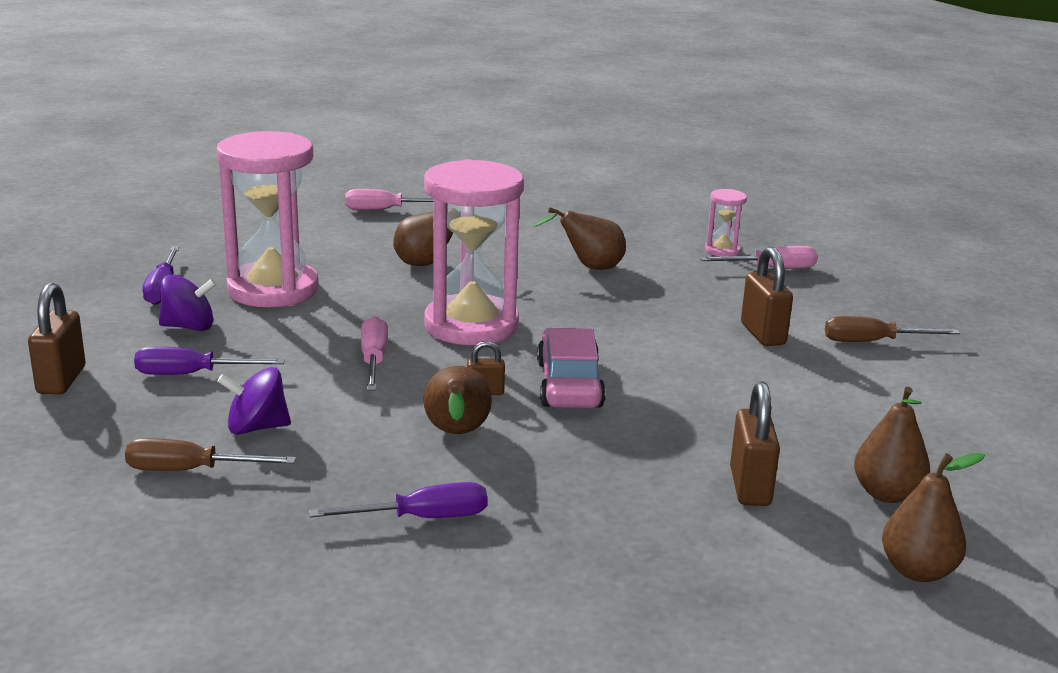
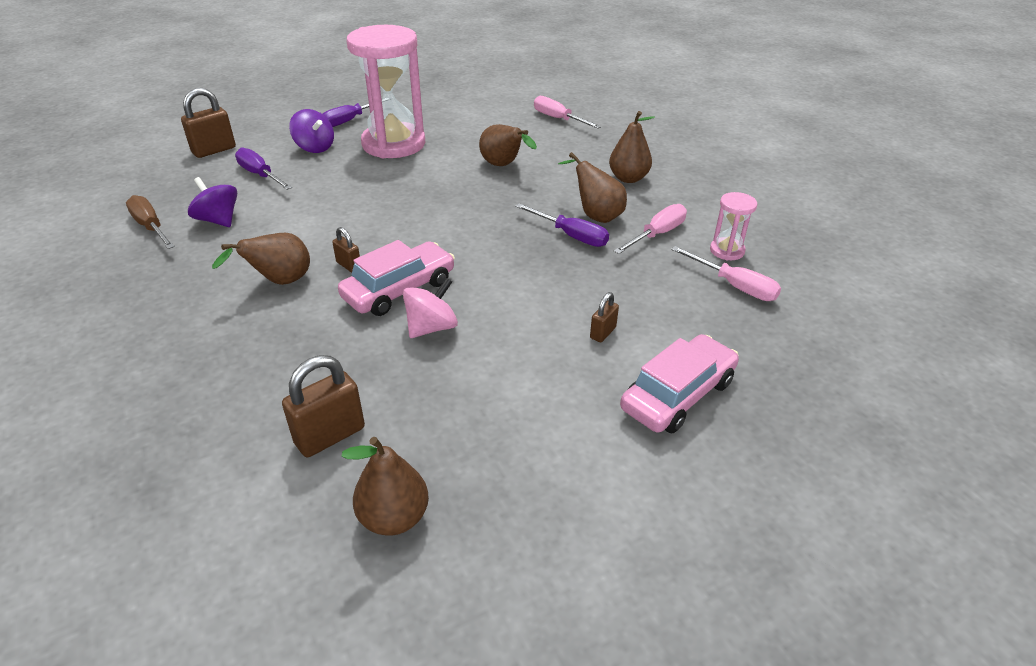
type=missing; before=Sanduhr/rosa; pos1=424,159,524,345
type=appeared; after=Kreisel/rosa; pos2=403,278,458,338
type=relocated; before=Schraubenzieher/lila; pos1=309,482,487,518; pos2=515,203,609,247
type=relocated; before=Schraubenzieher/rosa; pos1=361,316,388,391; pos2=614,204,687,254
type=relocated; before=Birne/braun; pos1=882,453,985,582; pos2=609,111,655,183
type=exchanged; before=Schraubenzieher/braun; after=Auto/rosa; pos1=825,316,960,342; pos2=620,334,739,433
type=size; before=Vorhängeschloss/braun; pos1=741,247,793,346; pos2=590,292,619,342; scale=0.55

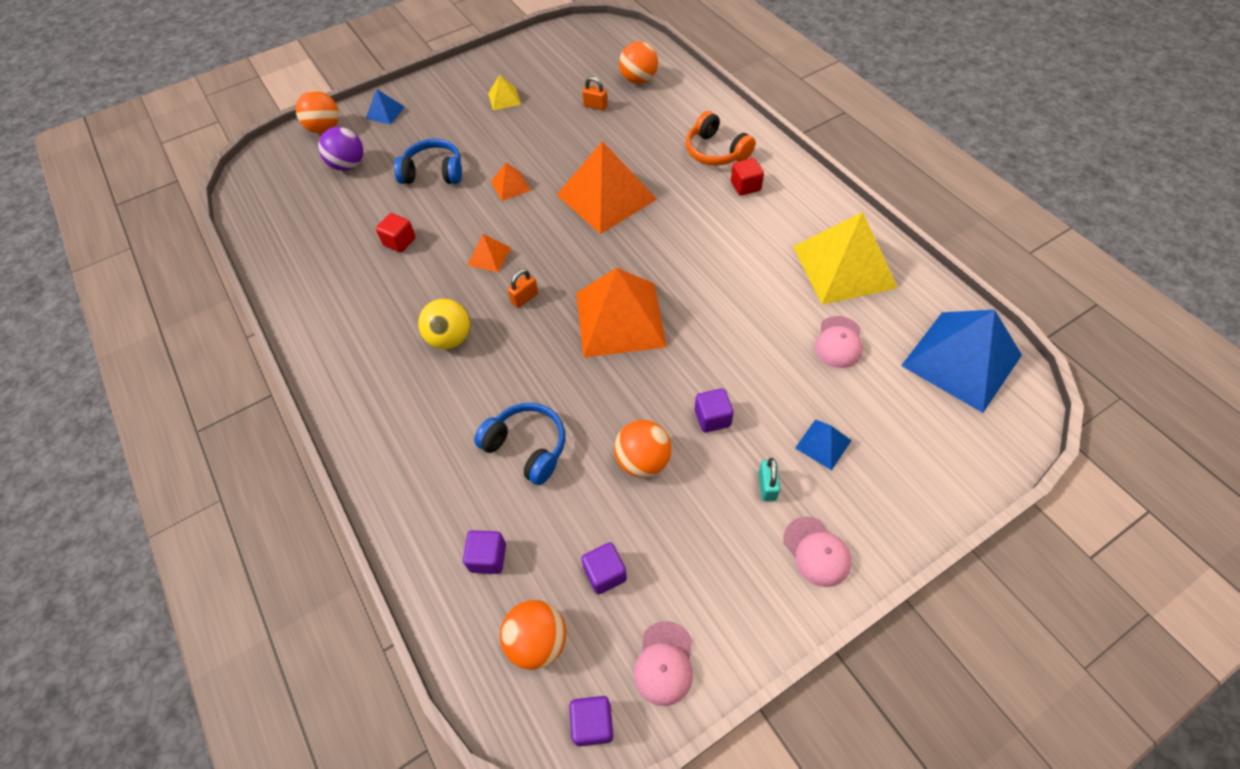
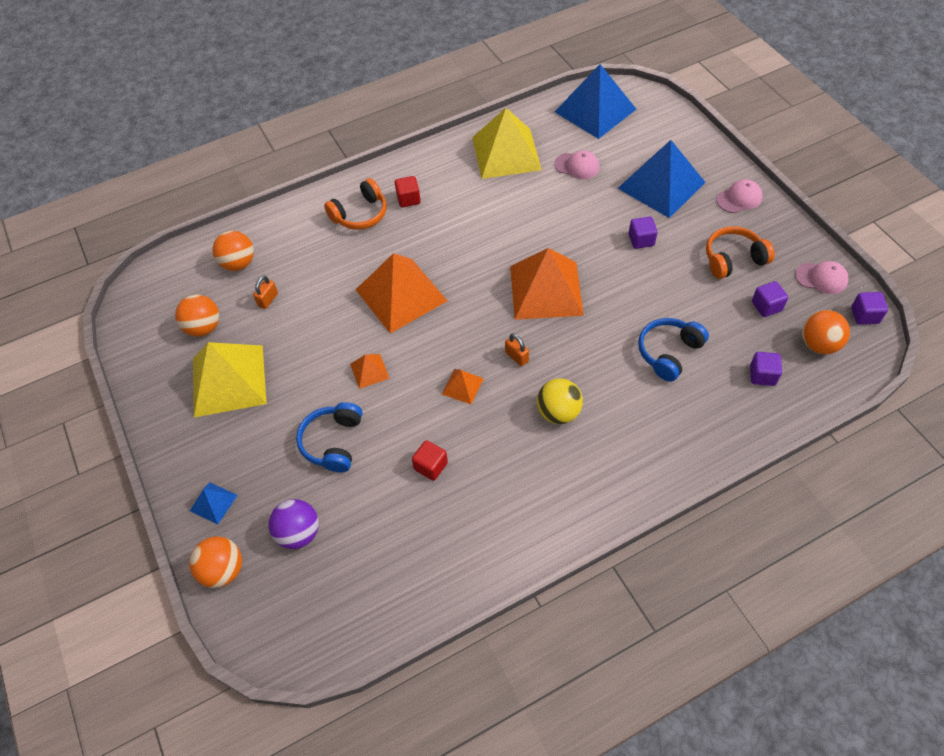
type=missing; before=Vorhängeschloss/türkis; pos1=758,458,780,501
type=appeared; after=Kopfhörer/orange; pos2=706,226,775,279
type=relocated; before=Ball/orange; pos1=614,420,672,477; pos2=175,295,219,337
type=size; before=Pyramide/gelb; pos1=488,75,521,110; pos2=193,342,267,417; scale=2.24
type=size; before=Pyramide/blau; pos1=795,419,852,470; pos2=618,140,706,218; scale=2.24

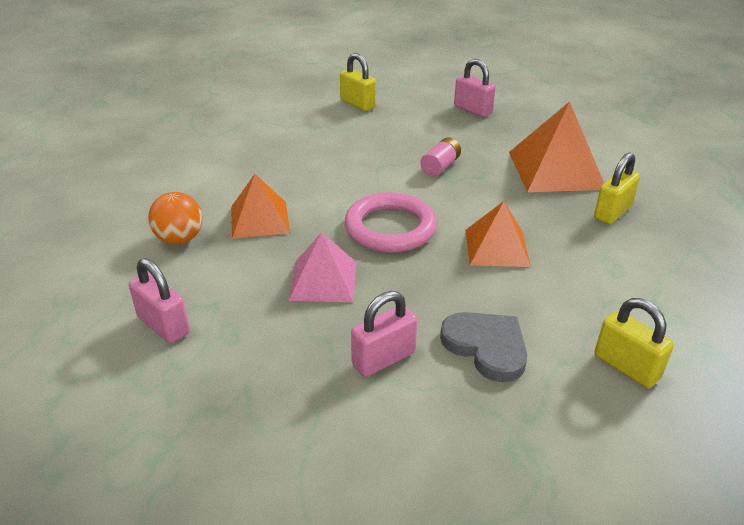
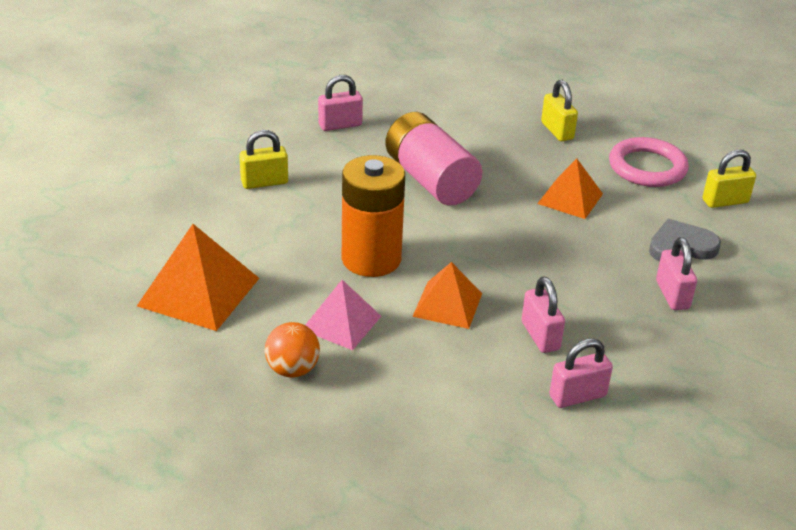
type=appeared; after=Batterie/orange; pos2=342,155,405,277
type=appeared; after=Vorhängeschloss/rosa; pos2=522,277,565,353
type=relocated; before=Ball/orange; pos1=148,192,203,244; pos2=265,322,320,378
type=relocated; before=Pyramide/rosa; pos1=289,232,357,302; pos2=305,280,381,350
type=relocated; before=Ring/rosa; pos1=345,192,437,252; pos2=609,137,689,187
type=relocated; before=Pyramide/orange; pos1=509,101,604,192; pos2=137,224,259,331
type=size; before=Batterie/rosa; pos1=420,137,461,177; pos2=385,112,482,205; scale=2.28

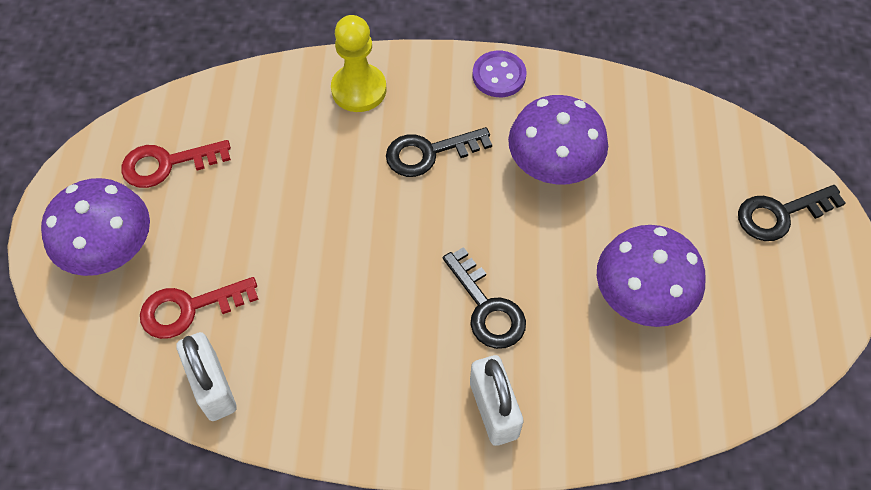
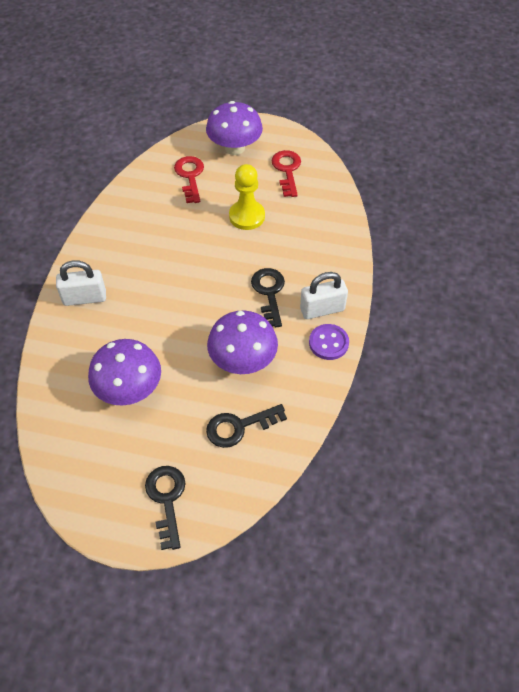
type=relocated; before=Vorhängeschloss/weiß; pos1=176,332,237,421; pos2=300,272,348,319
type=relocated; before=Bauer/gelb; pos1=331,15,386,112; pos2=229,164,265,230
type=relocated; before=Schlüssel/schwarz; pos1=443,247,526,349; pos2=206,404,287,448

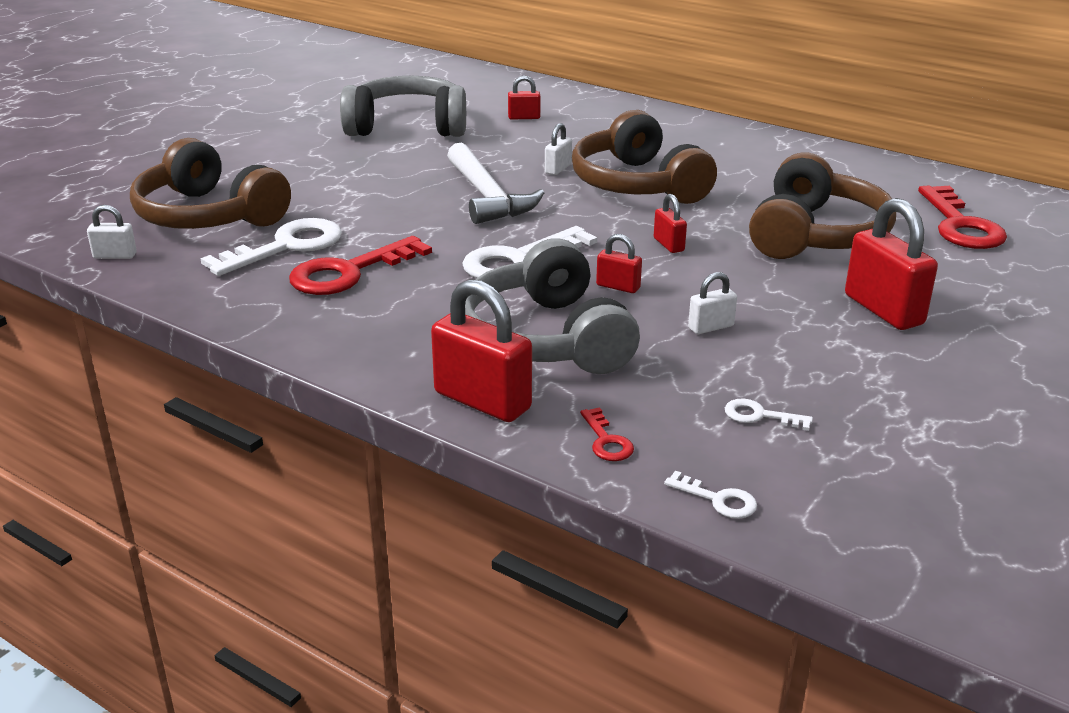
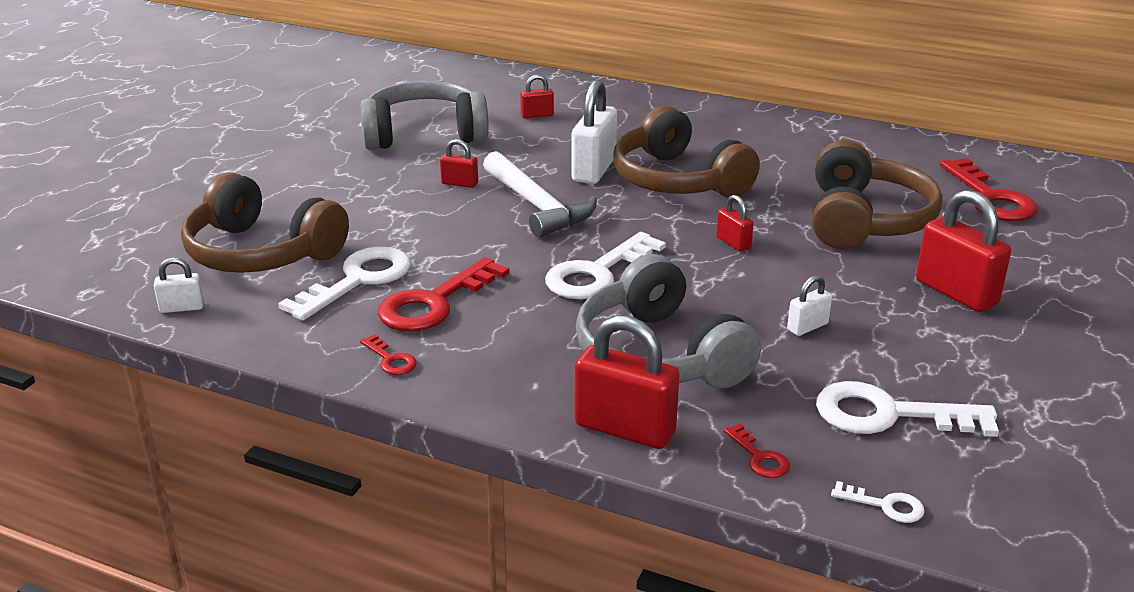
type=appeared; after=Schlüssel/rot; pos2=360,334,417,375
type=relocated; before=Vorhängeschloss/rot; pos1=596,234,642,293; pos2=440,139,478,188
type=size; before=Vorhängeschloss/weiß; pos1=545,123,572,175; pos2=572,80,617,184; scale=1.98
type=size; before=Schlüssel/weiß; pos1=725,399,813,431; pos2=816,381,999,437; scale=2.14

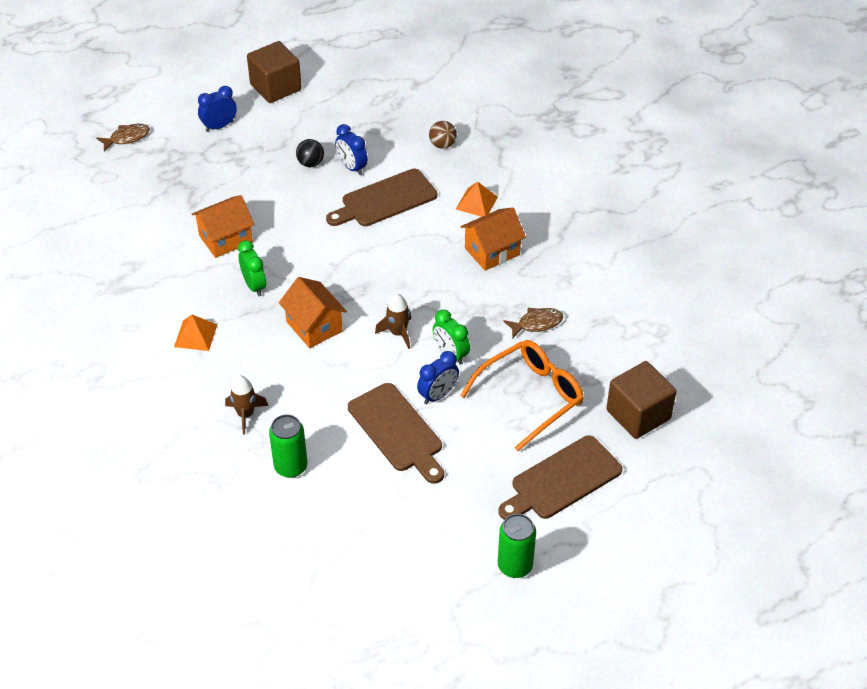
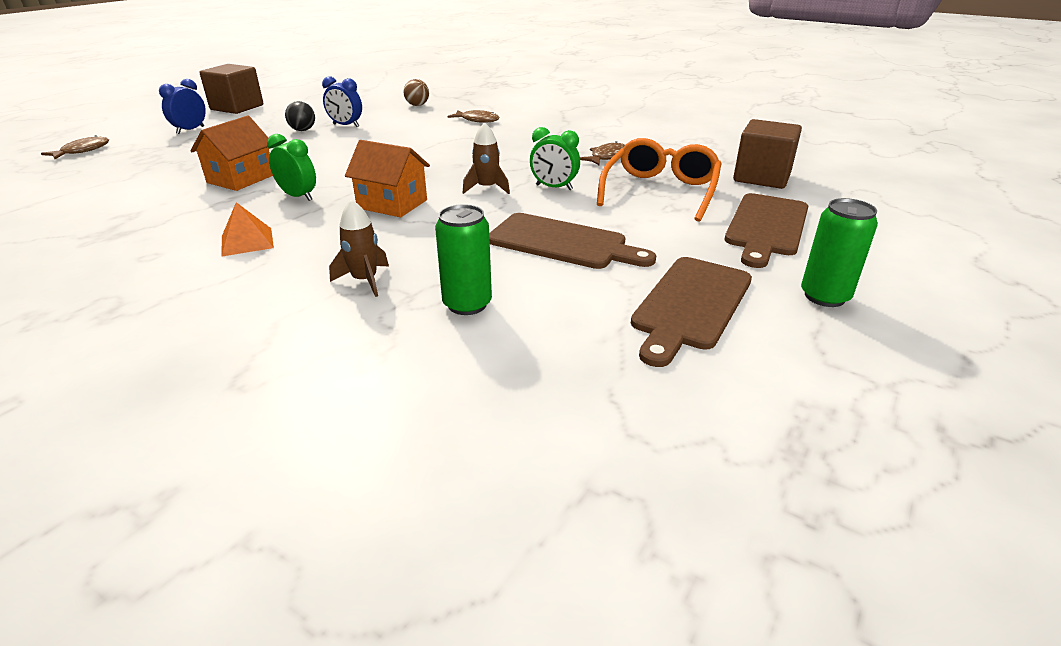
type=missing; before=Wecker/blau; pos1=417,351,459,405
type=missing; before=Haus/orange; pos1=461,207,526,271
type=relocated; before=Schneidebrett/braun; pos1=326,169,437,226; pos2=631,257,752,367
type=exchanged; before=Pyramide/orange; after=Fisch/braun; pos1=456,181,498,217; pos2=448,110,500,123

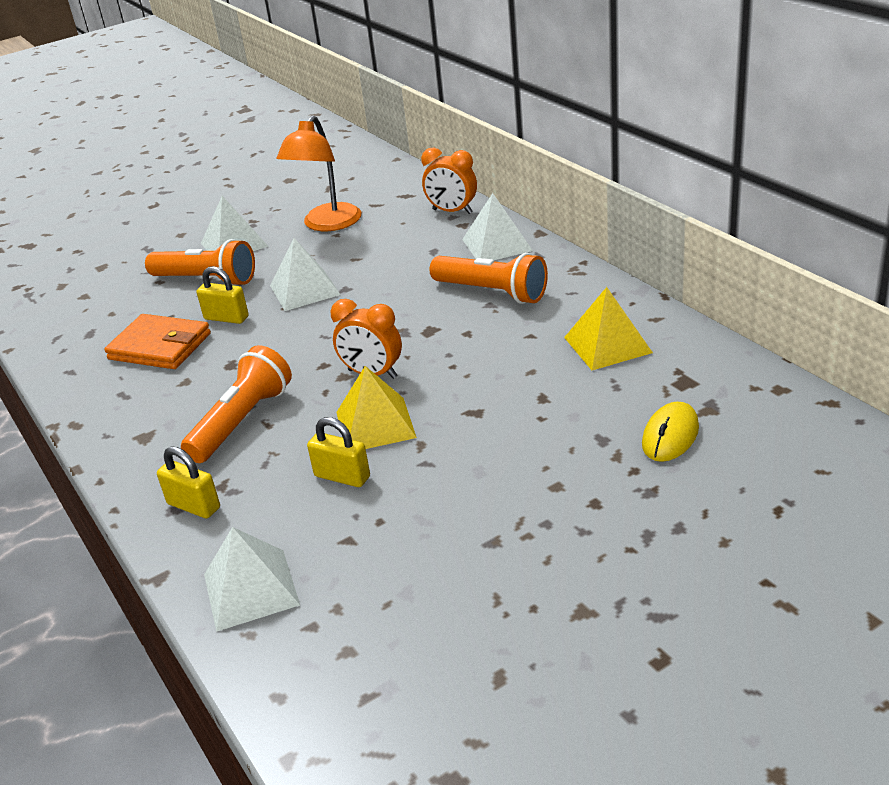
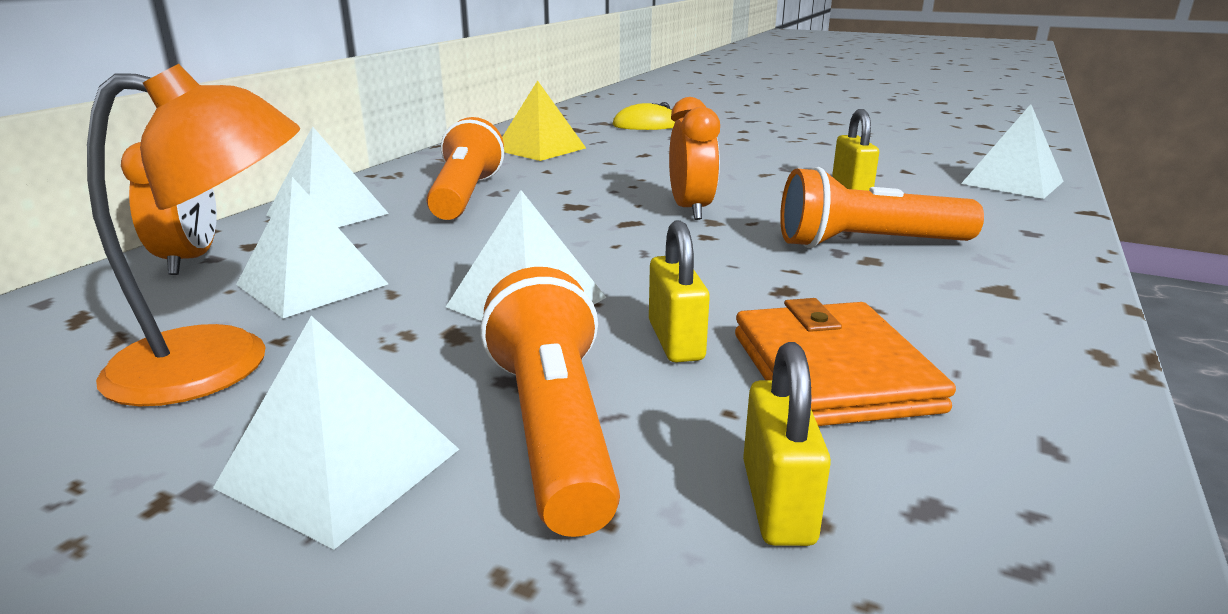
type=missing; before=Pyramide/gelb; pos1=336,366,417,449
type=appeared; after=Pyramide/weiß; pos2=236,177,388,318
type=relocated; before=Vorhängeschloss/gelb; pos1=157,446,220,519; pos2=743,342,831,546

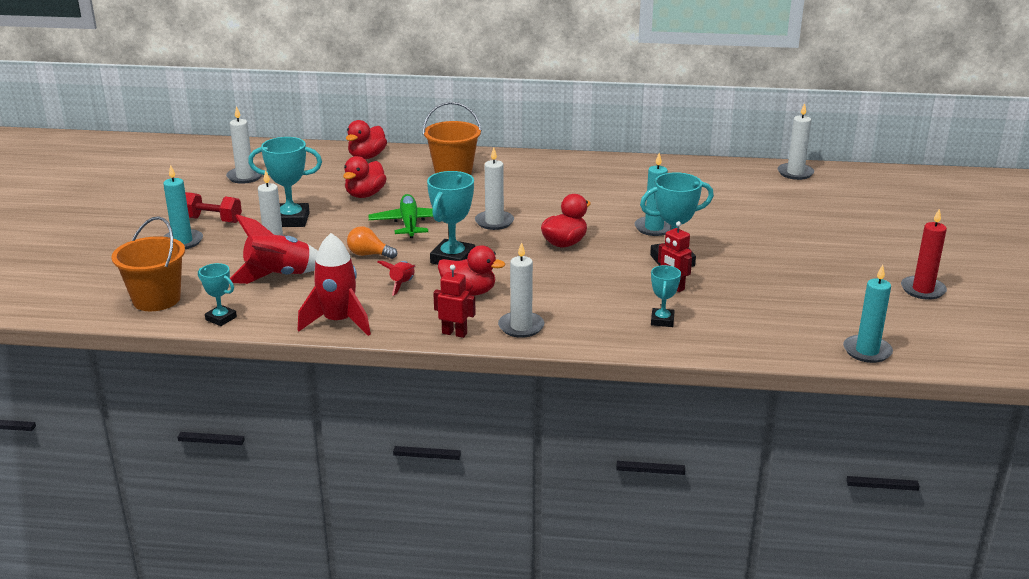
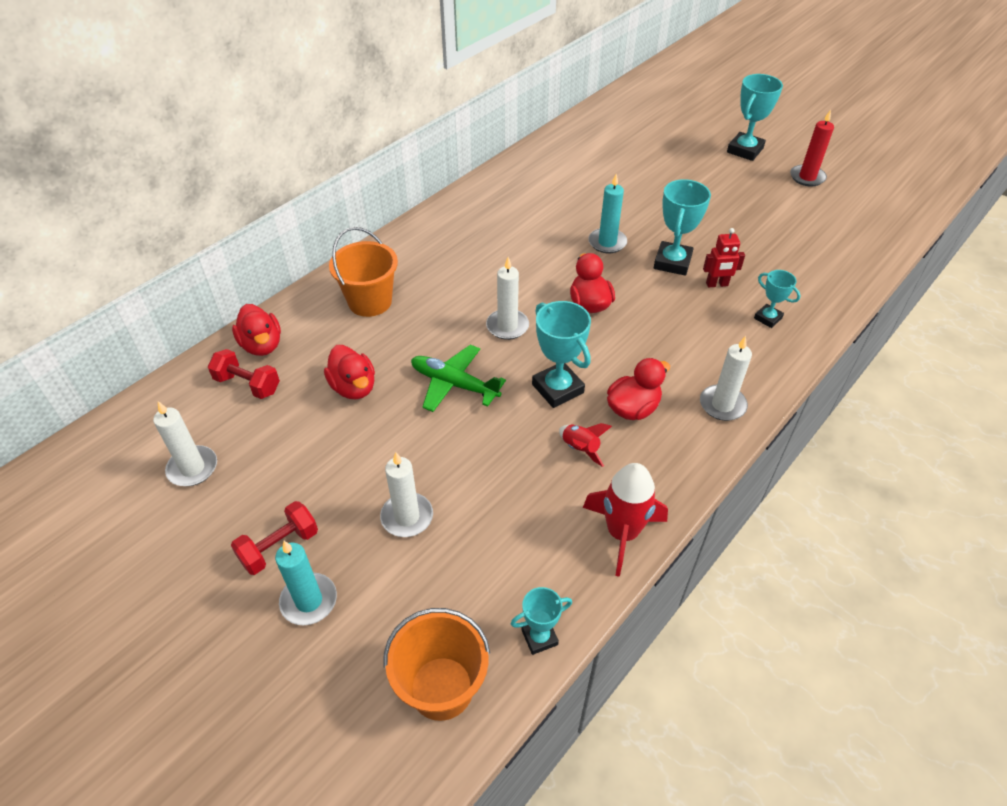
type=missing; before=Rakete/rot; pos1=230,214,318,284
type=missing; before=Glühbirne/orange; pos1=347,226,397,259
type=missing; before=Roboter/rot; pos1=433,265,476,338
type=missing; before=Kerze/weiß; pos1=778,103,814,180
type=missing; before=Kerze/türkis; pos1=843,265,893,363
type=appeared; after=Hantel/rot; pos2=208,349,280,399
type=relocated; before=Pokal/türkis; pos1=248,137,322,227; pos2=727,74,783,161

